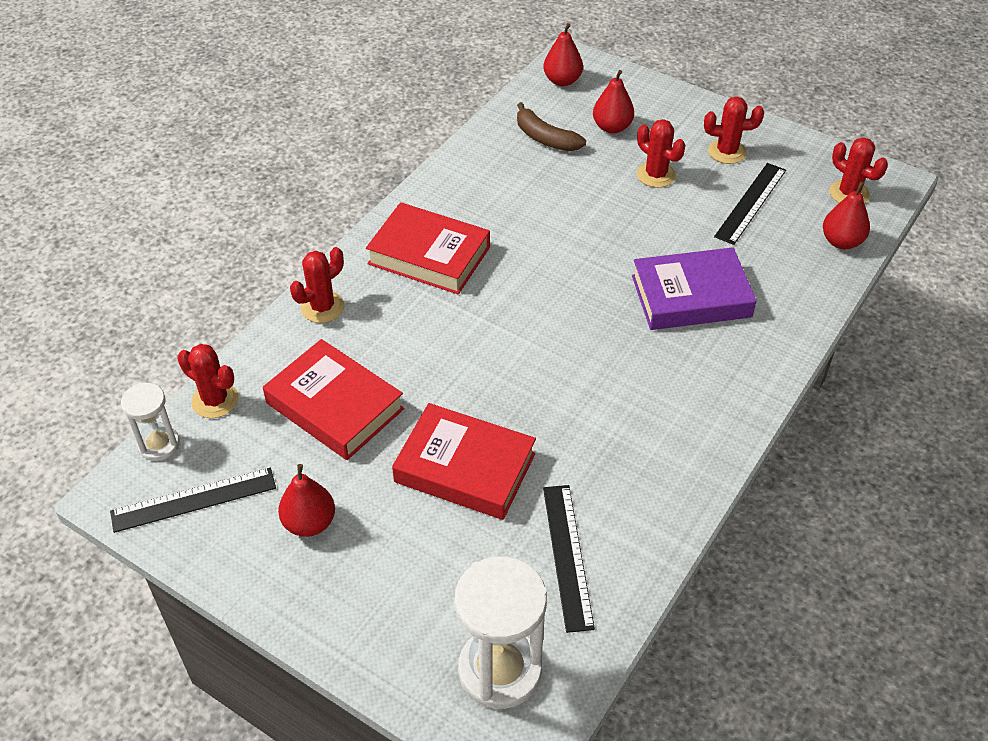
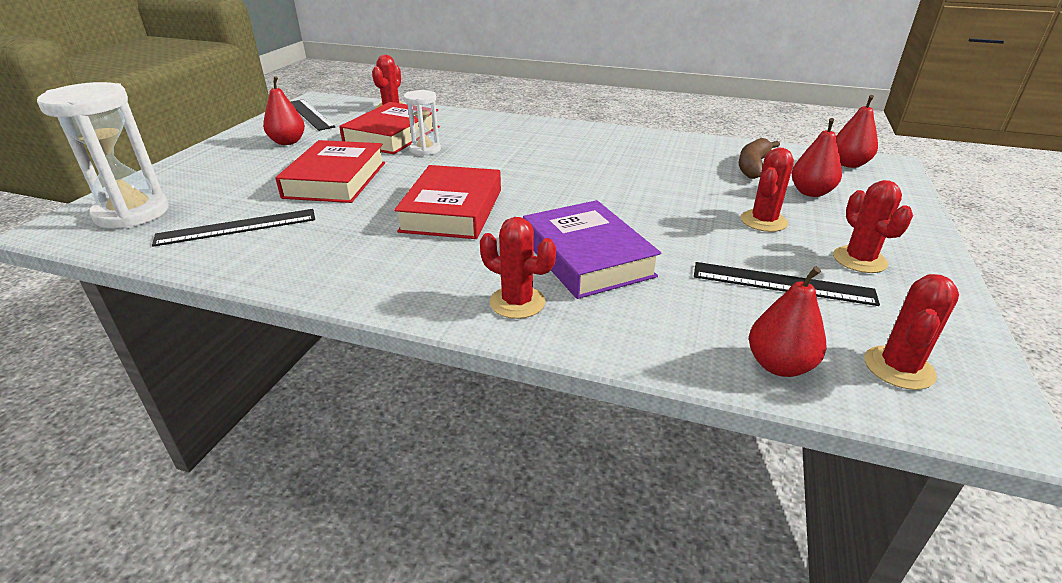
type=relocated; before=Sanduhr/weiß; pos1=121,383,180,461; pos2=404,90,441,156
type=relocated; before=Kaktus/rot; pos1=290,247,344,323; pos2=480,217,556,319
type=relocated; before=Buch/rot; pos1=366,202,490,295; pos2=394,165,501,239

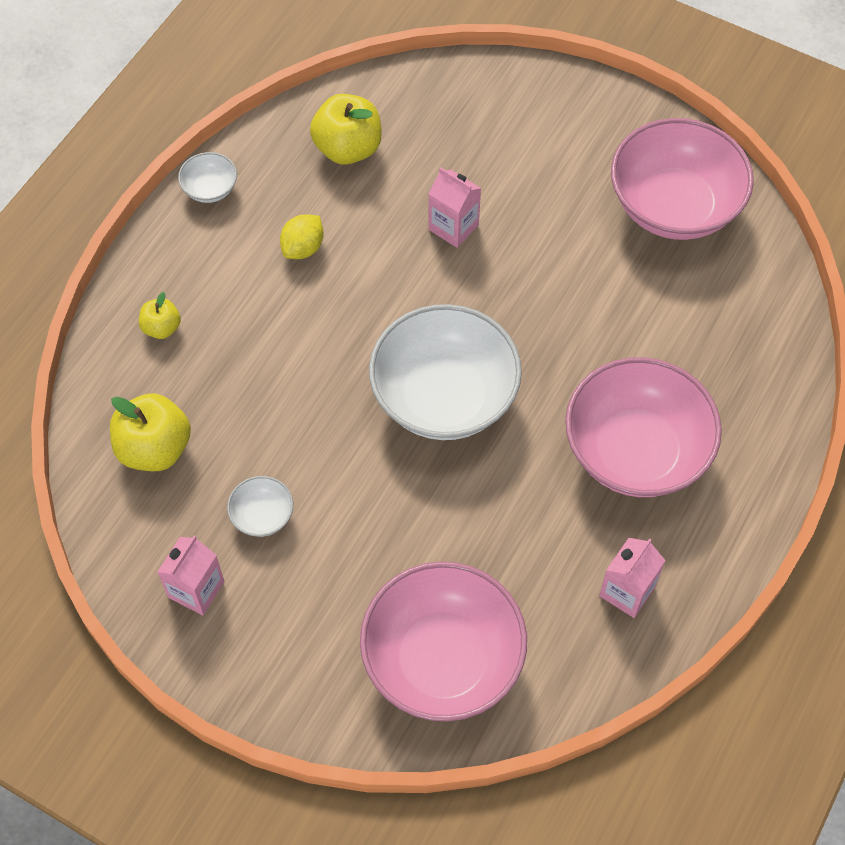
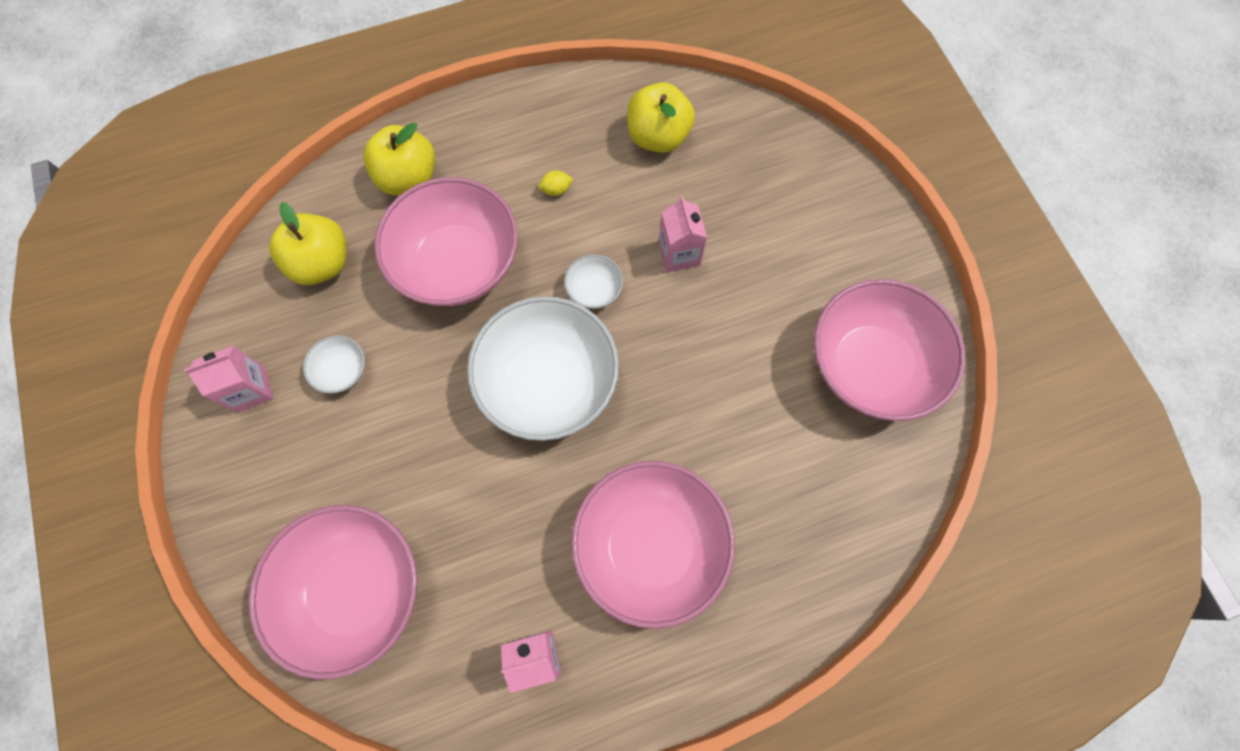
type=appeared; after=Schüssel/rosa; pos2=374,177,518,306
type=relocated; before=Schüssel/weiß; pos1=178,152,237,203; pos2=564,255,623,309
type=size; before=Apfel/gelb; pos1=139,292,181,339; pos2=363,123,435,195; scale=1.83
type=size; before=Zitrone/gelb; pos1=280,214,323,259; pos2=539,170,573,196; scale=0.66

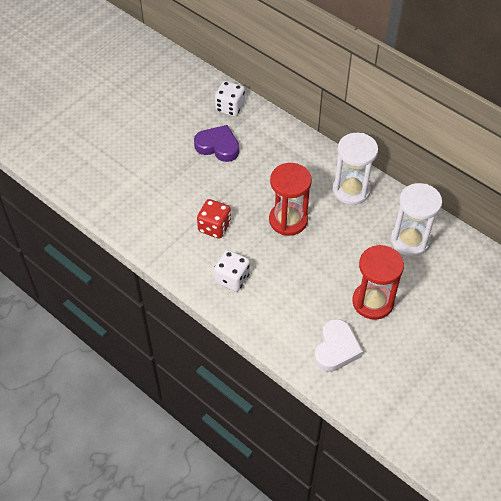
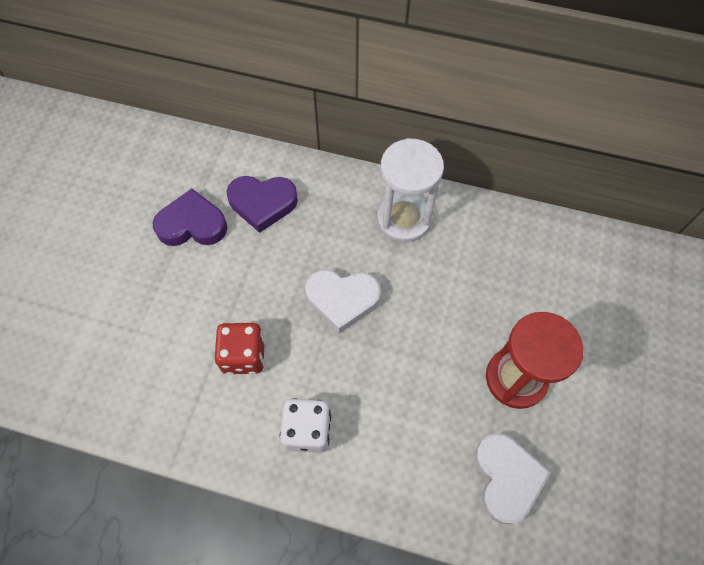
type=missing; before=Spielwürfel/weiß; pos1=215,81,245,116
type=missing; before=Sanduhr/weiß; pos1=391,183,442,256
type=appeared; after=Herz/lila; pos2=227,176,298,233
type=exchanged; before=Sanduhr/rot; after=Herz/weiß; pos1=269,163,312,236; pos2=305,269,381,334

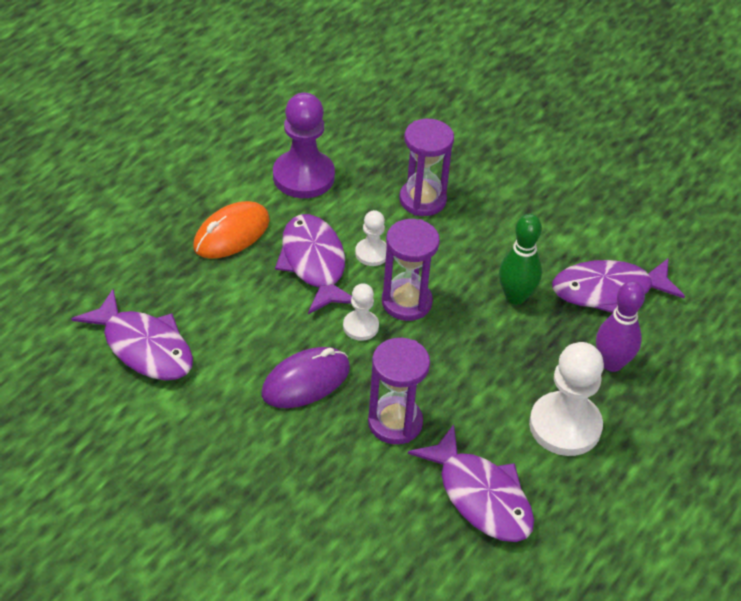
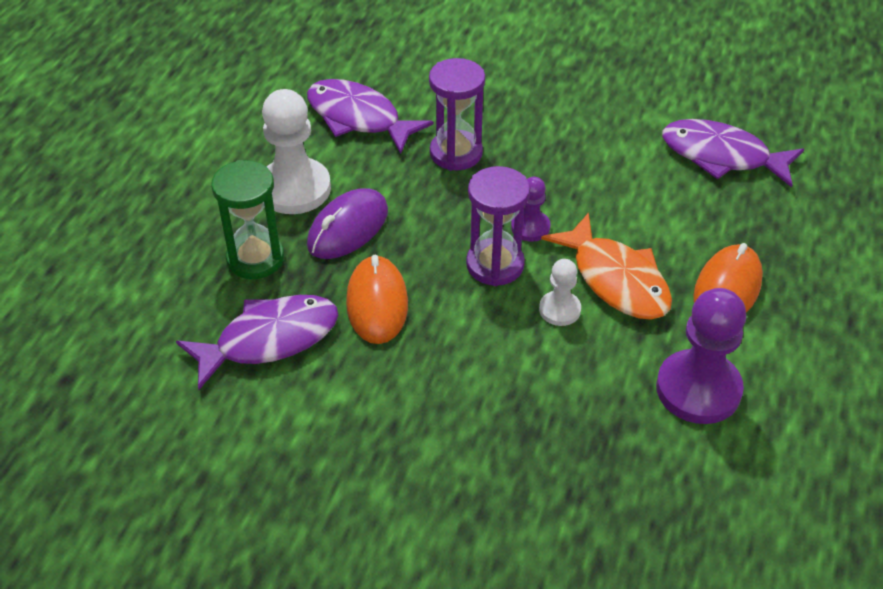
type=missing; before=Sanduhr/lila; pos1=399,119,454,216
type=relocated; before=Computermaus/lila; pos1=261,347,350,408; pos2=307,188,388,259
type=exchanged; before=Bowlingkegel/grün; after=Computermaus/orange; pos1=499,214,542,305; pos2=346,255,408,344
type=exchanged; before=Bowlingkegel/lila; after=Sanduhr/grün; pos1=596,281,645,372; pos2=211,160,284,279
type=colour; before=Fisch/lila; after=Fisch/orange; pos1=275,214,352,314; pos2=541,213,672,320
type=colour; before=Bauer/weiß; after=Bauer/lila; pos1=343,283,379,341; pos2=511,177,550,242

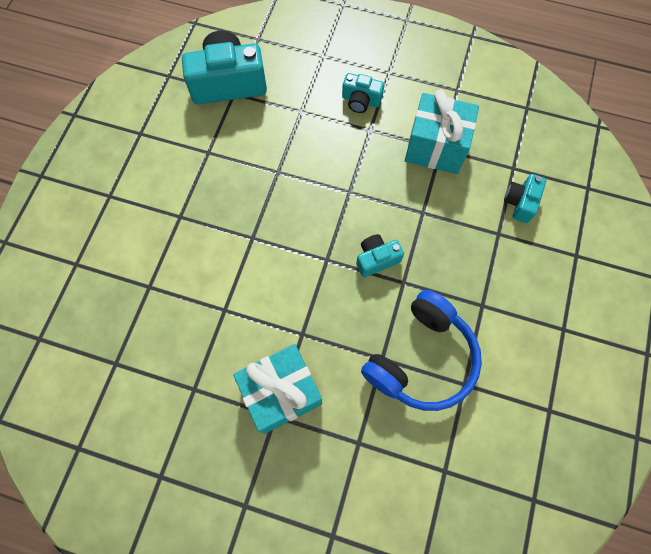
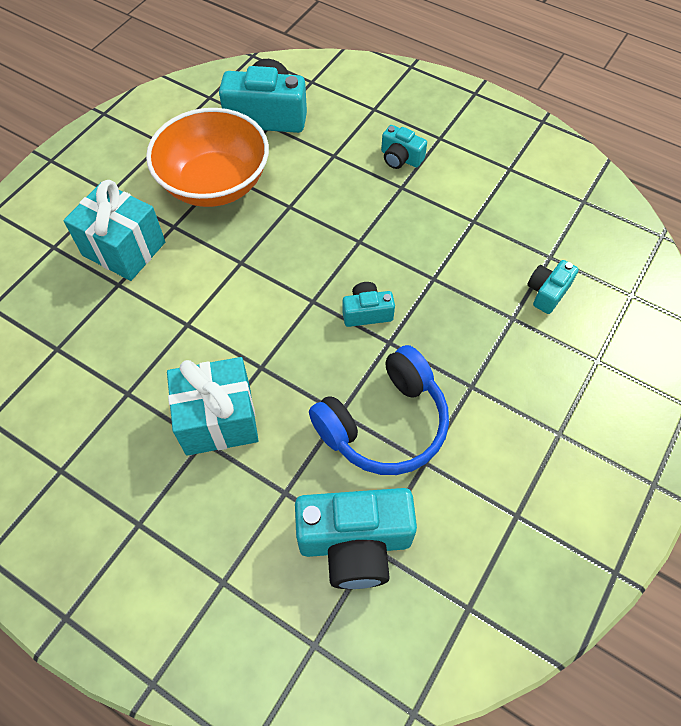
type=appeared; after=Schüssel/orange; pos2=146,108,269,207
type=appeared; after=Kamera/türkis; pos2=295,488,417,589
type=relocated; before=Geschenk/türkis; pos1=405,89,479,174; pos2=63,180,165,281

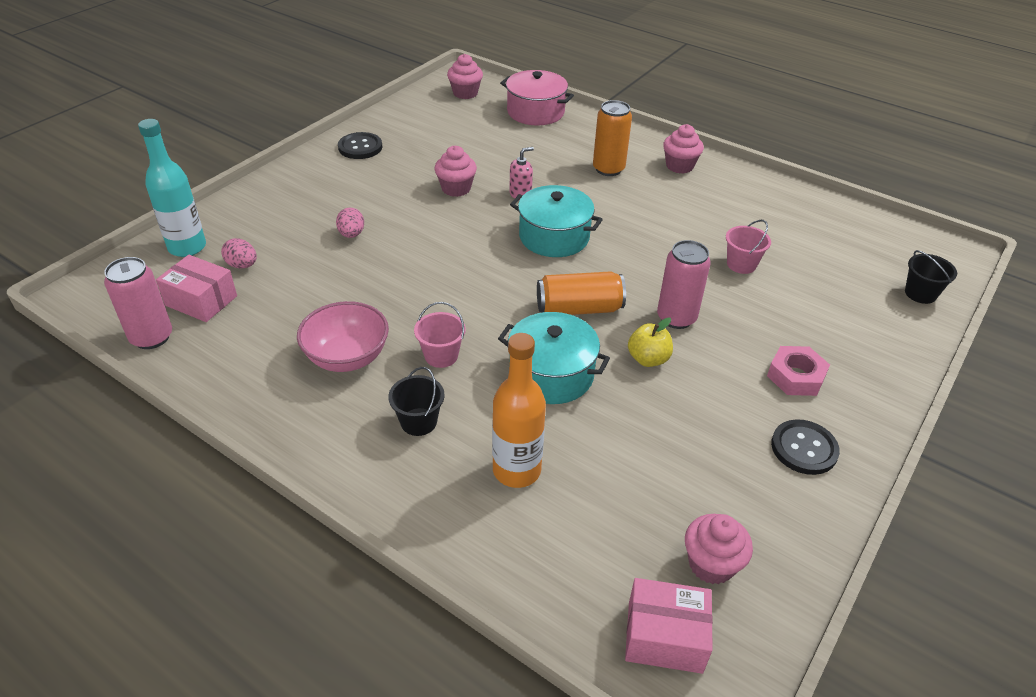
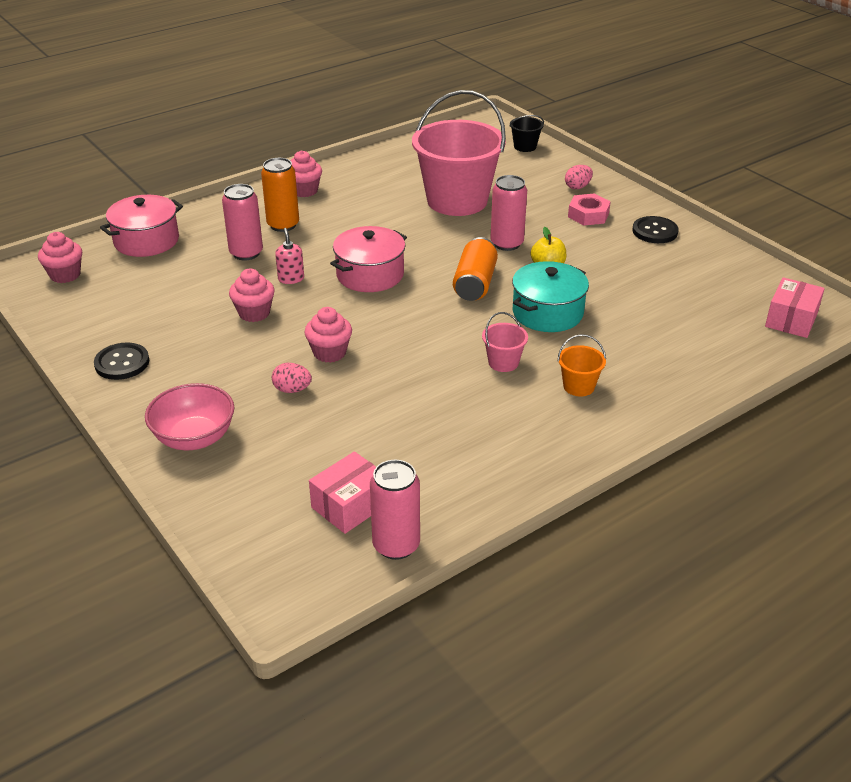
type=missing; before=Flasche/türkis; pos1=138,119,206,257
type=missing; before=Flasche/orange; pos1=492,333,546,488
type=appeared; after=Dose/rosa; pos2=222,184,263,260
type=relocated; before=Ei/rosa; pos1=221,238,257,269; pos2=565,165,593,189
type=relocated; before=Schüssel/rosa; pos1=297,301,389,372; pos2=145,383,234,450
type=relocated; before=Muffin/rosa; pos1=685,514,753,584; pos2=304,307,352,363
type=colour; before=Eimer/schwarz; after=Eimer/orange; pos1=388,367,445,436; pos2=558,334,606,396
type=colour; before=Kochtopf/türkis; after=Kochtopf/rosa; pos1=510,185,603,257; pos2=330,226,407,292
type=size; before=Eimer/rosa; pos1=726,220,771,274; pos2=412,90,506,216; scale=2.48

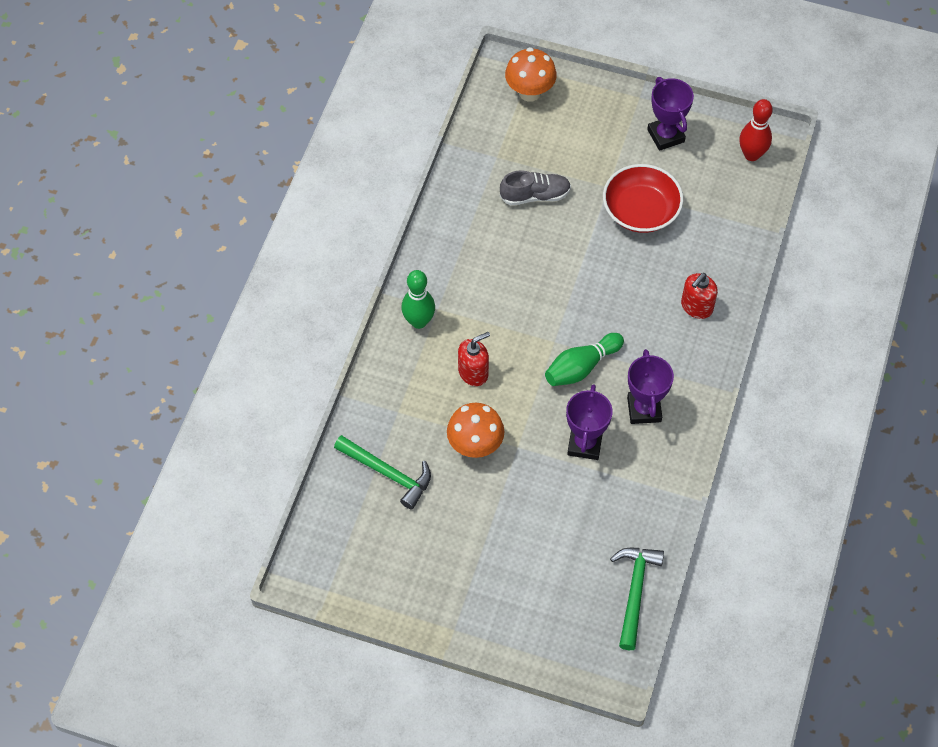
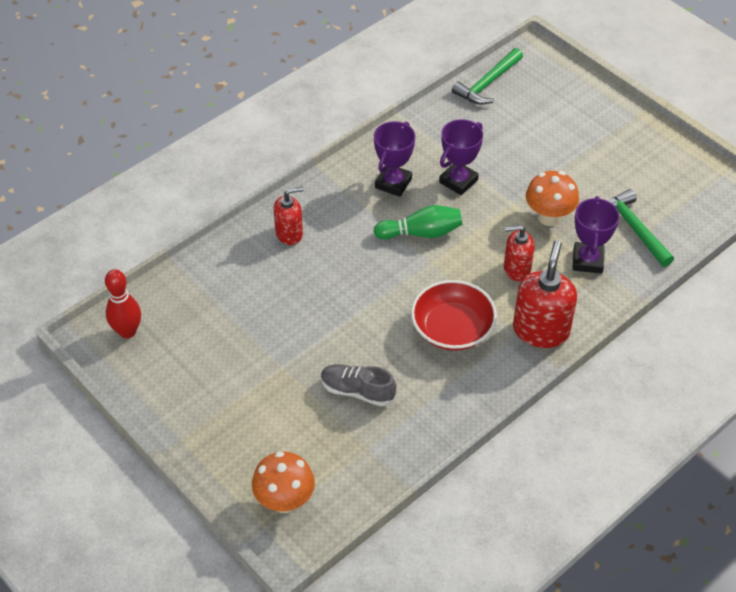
type=relocated; before=Schüssel/rot; pos1=603,164,683,233; pos2=411,280,497,351
type=relocated; before=Pokal/lila; pos1=647,77,694,151; pos2=573,196,620,274
type=exchanged; before=Bowlingkegel/grün; after=Seifenspender/rot; pos1=401,270,435,329; pos2=513,241,577,348

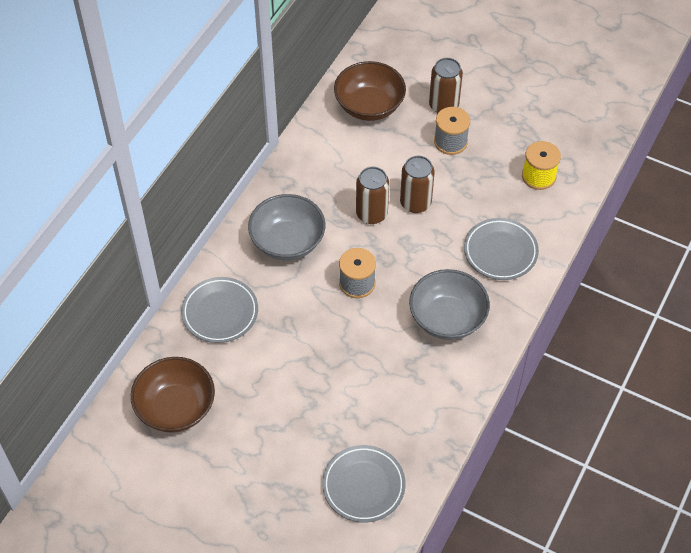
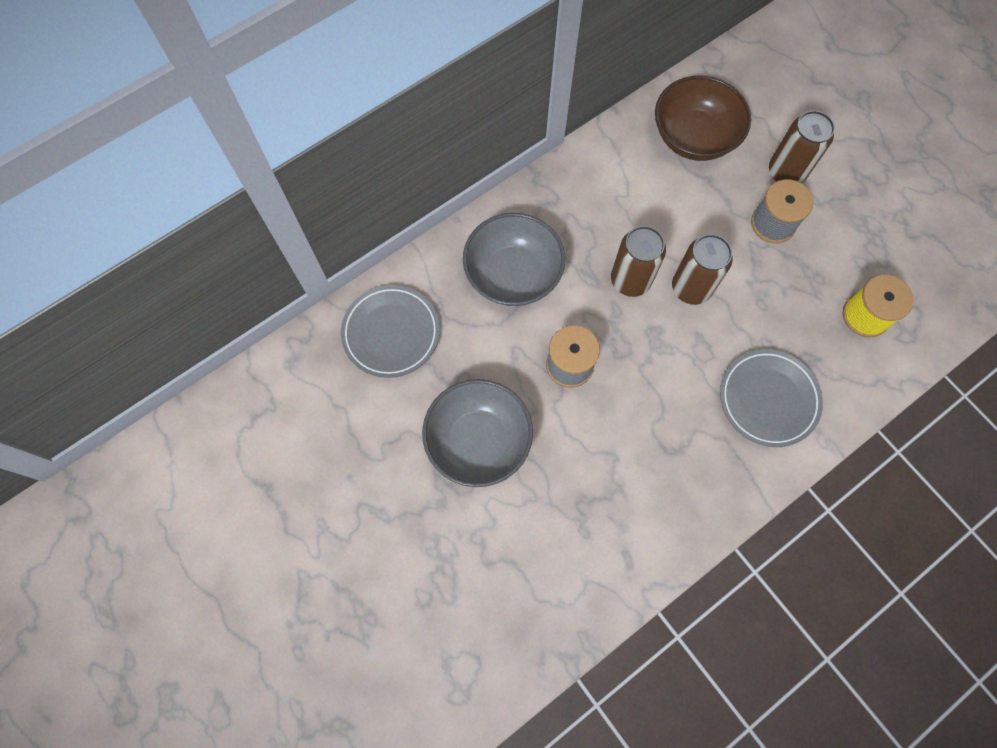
type=missing; before=Schüssel/braun; pos1=131,357,215,433
type=missing; before=Teller/grau; pos1=322,445,406,523
type=relocated; before=Schüssel/grau; pos1=409,269,490,340; pos2=422,379,533,487

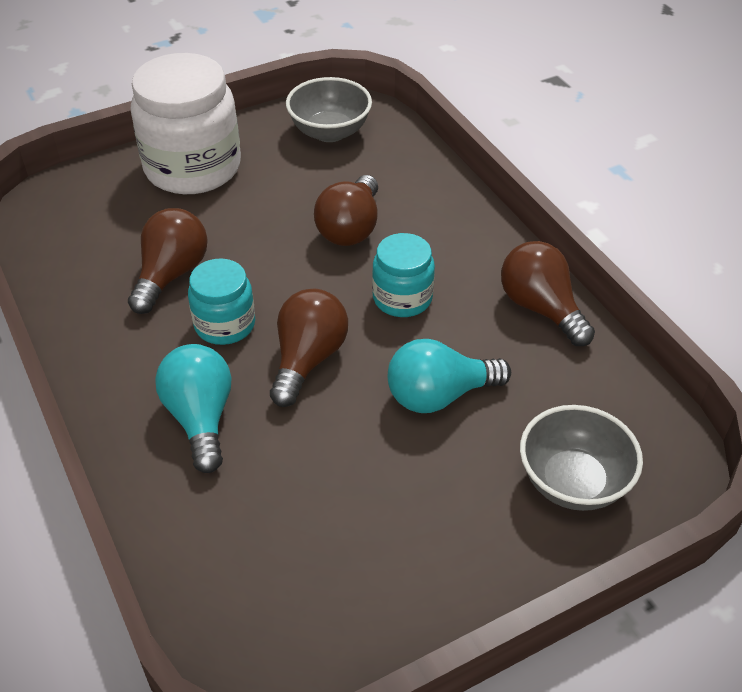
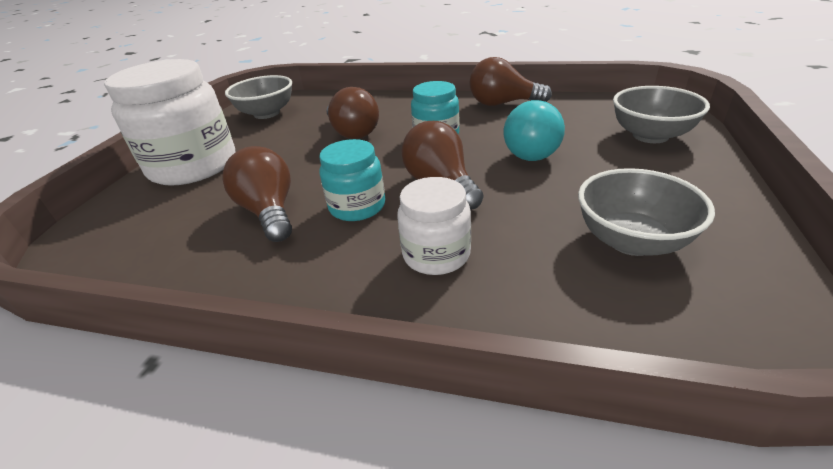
type=appeared; after=Schüssel/grau; pos2=578,168,715,256
type=exchanged; before=Glühbirne/türkis; after=Einmachglas/weiß; pos1=155,344,232,473; pos2=397,177,471,275

